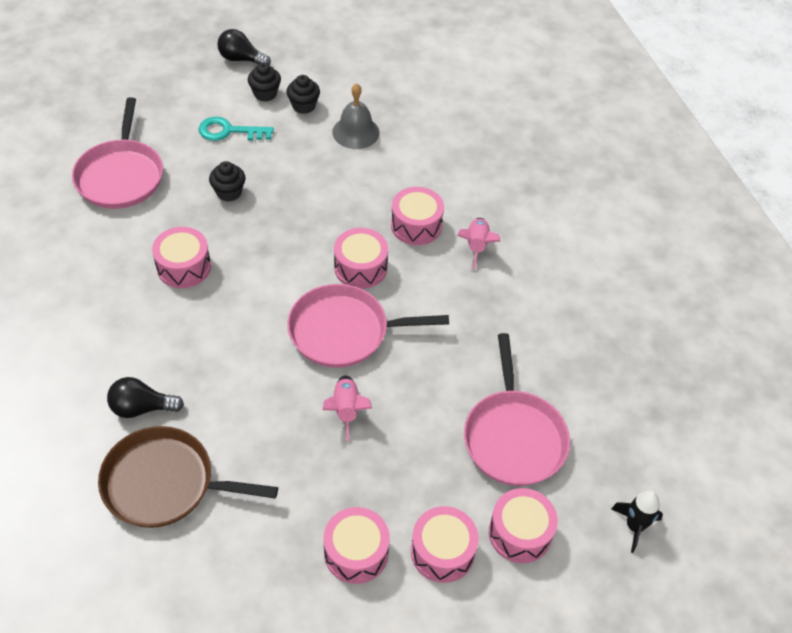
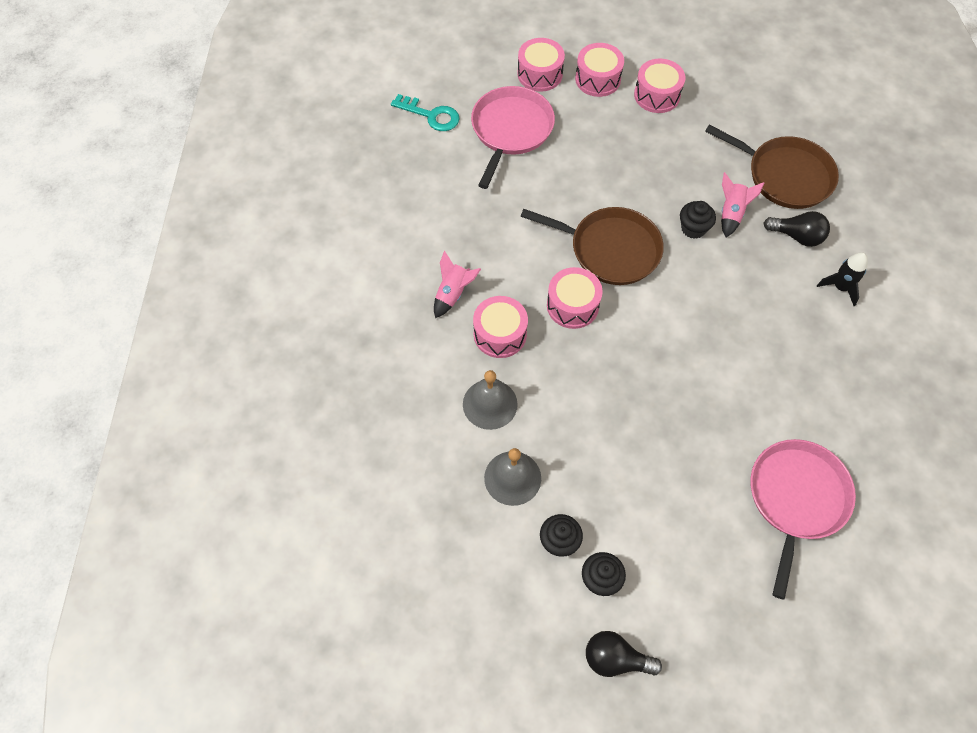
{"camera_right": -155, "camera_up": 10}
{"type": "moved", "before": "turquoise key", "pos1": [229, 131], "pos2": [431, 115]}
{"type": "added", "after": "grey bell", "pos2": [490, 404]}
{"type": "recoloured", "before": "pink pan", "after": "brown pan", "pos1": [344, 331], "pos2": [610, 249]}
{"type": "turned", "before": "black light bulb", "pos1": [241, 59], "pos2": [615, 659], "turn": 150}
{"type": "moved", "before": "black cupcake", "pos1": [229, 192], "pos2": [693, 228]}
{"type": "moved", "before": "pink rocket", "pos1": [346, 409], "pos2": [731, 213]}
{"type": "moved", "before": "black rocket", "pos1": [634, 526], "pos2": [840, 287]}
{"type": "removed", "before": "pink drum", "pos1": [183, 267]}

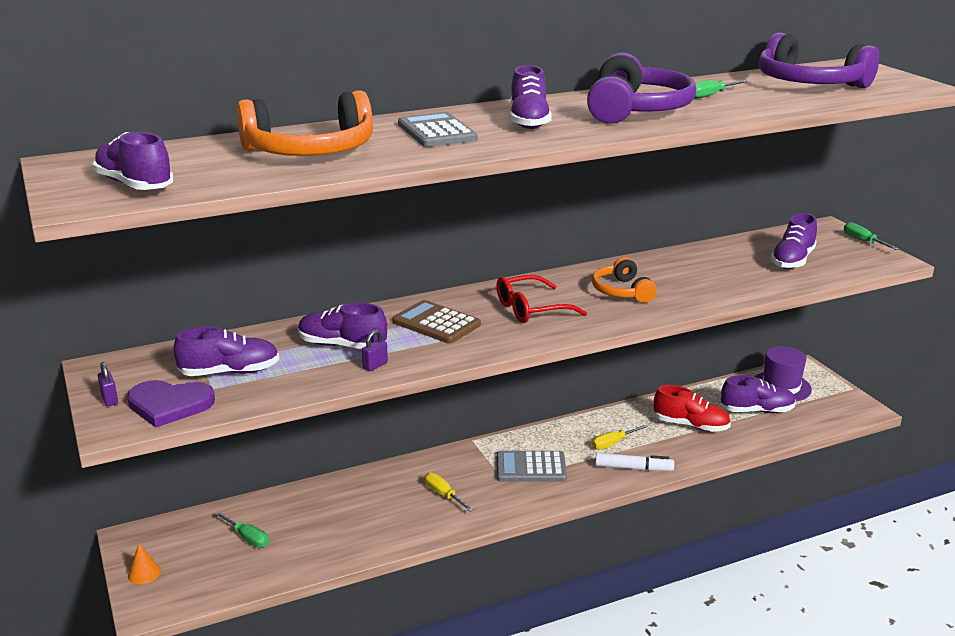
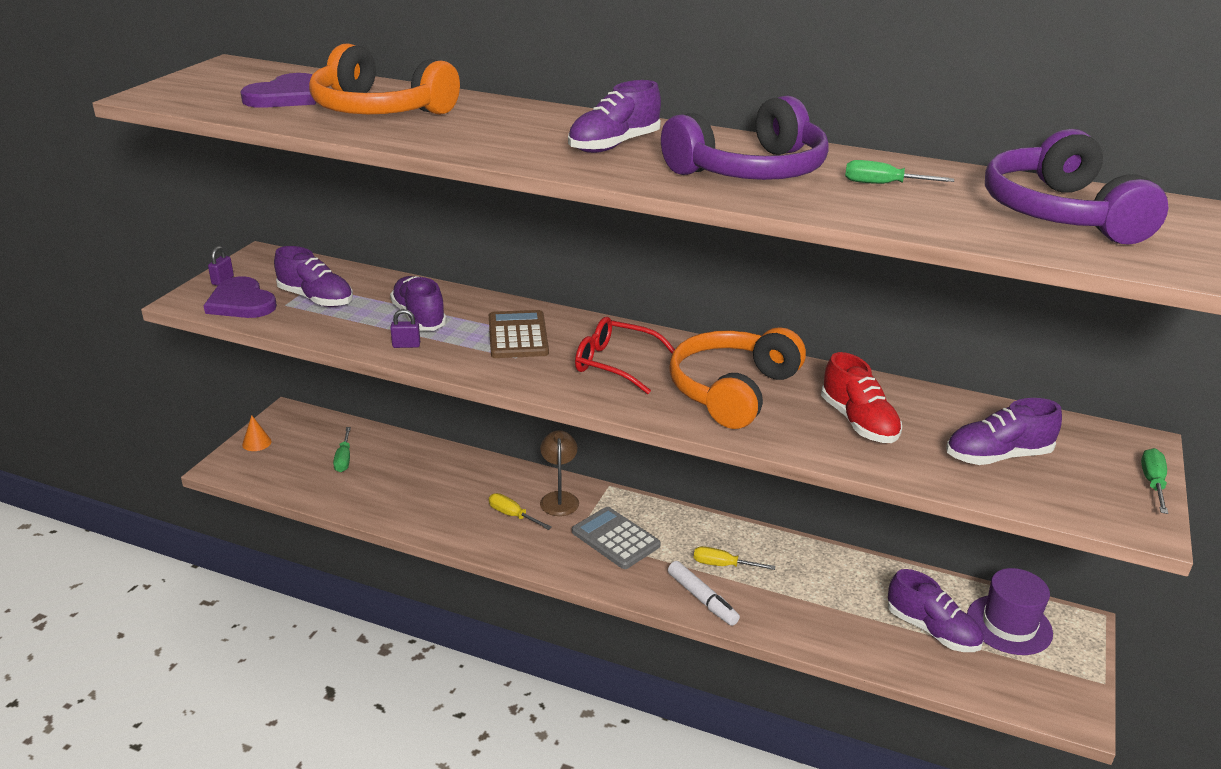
{"camera_right": 45, "camera_up": 5}
{"type": "added", "after": "purple heart", "pos2": [286, 96]}
{"type": "turned", "before": "yellow screwdriver", "pos1": [444, 495], "pos2": [513, 515], "turn": -60}
{"type": "added", "after": "brown lamp", "pos2": [559, 498]}
{"type": "resized", "before": "orange headphones", "pos1": [622, 291], "pos2": [733, 391], "scale": 1.68}
{"type": "moved", "before": "red shoe", "pos1": [690, 425], "pos2": [858, 422]}
{"type": "removed", "before": "purple shoe", "pos1": [134, 185]}
{"type": "removed", "before": "grey calculator", "pos1": [436, 132]}

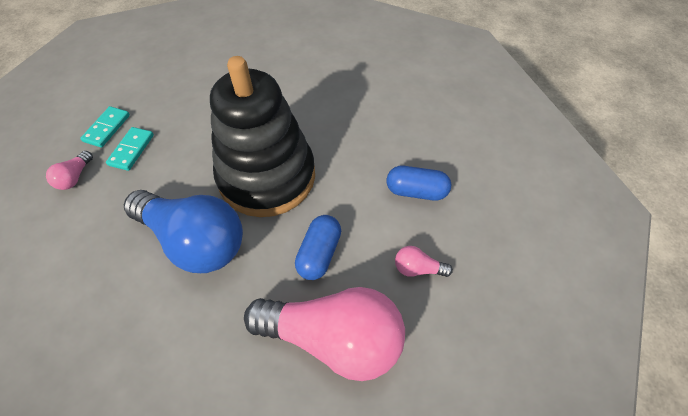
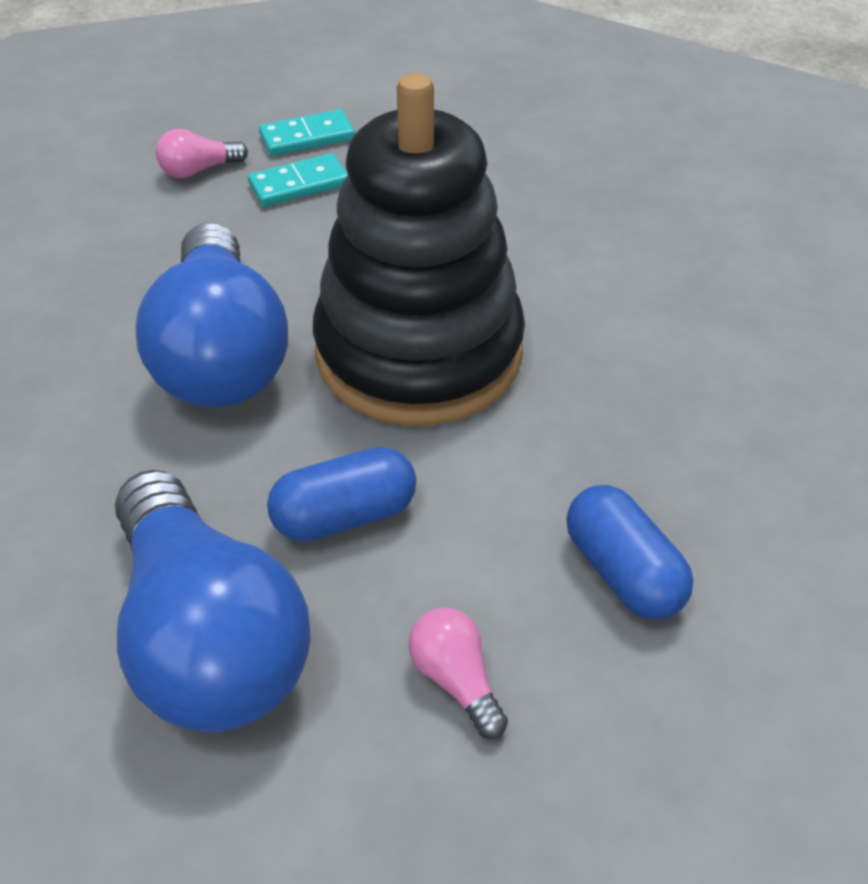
{"camera_right": 50, "camera_up": -10}
{"type": "recoloured", "before": "pink light bulb", "after": "blue light bulb", "pos1": [333, 337], "pos2": [208, 638]}

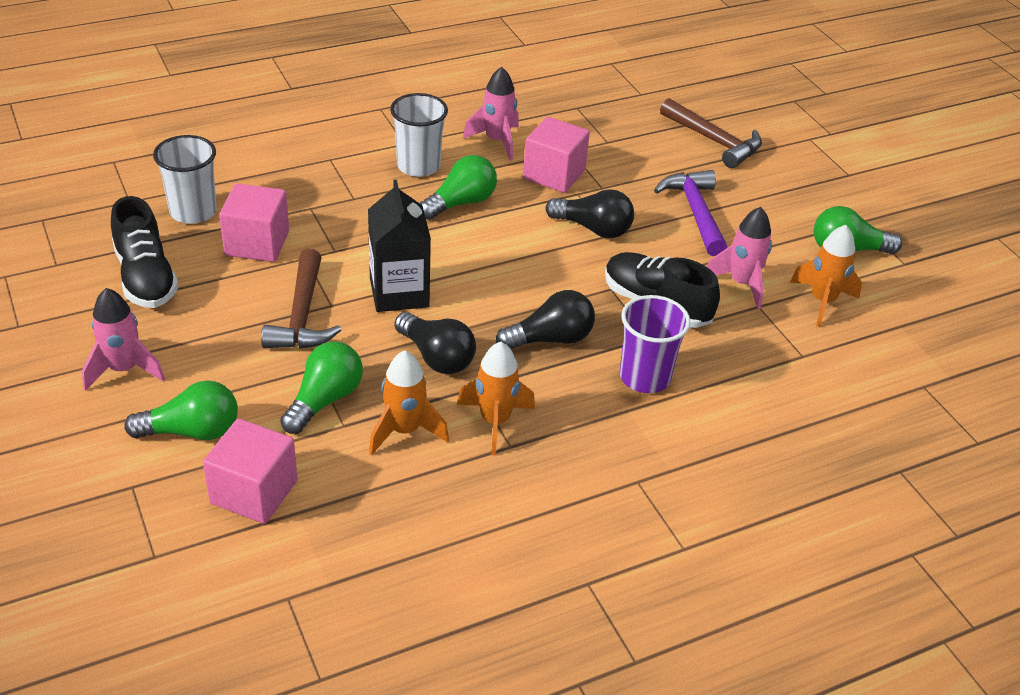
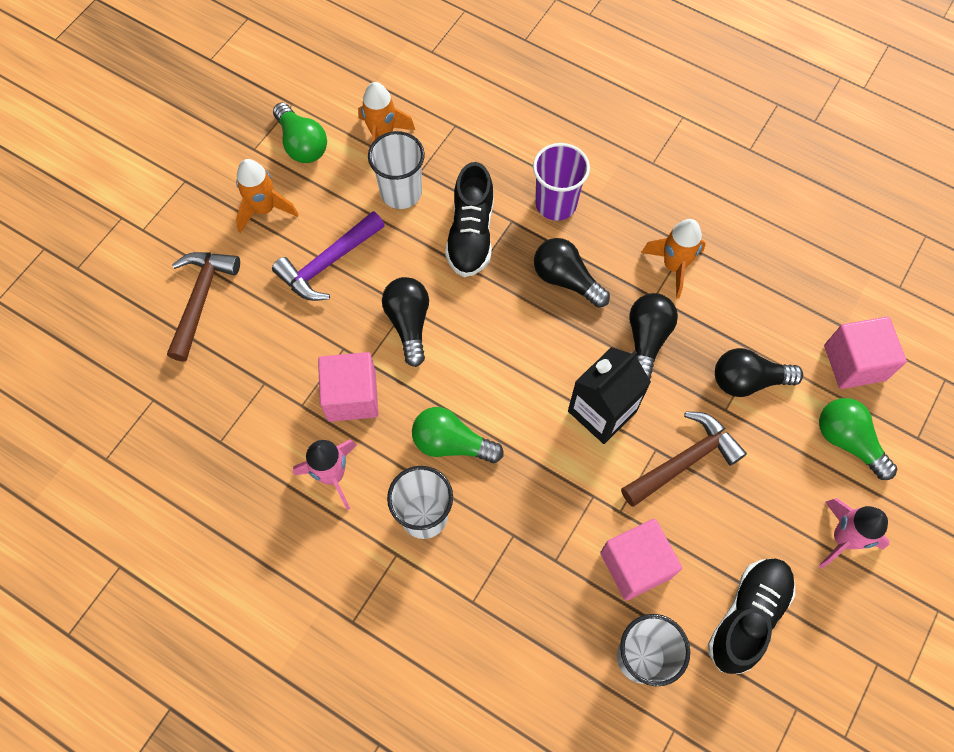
{"camera_right": -120, "camera_up": 25}
{"type": "moved", "before": "orange rocket", "pos1": [404, 431], "pos2": [264, 209]}
{"type": "replaced", "before": "pink rocket", "after": "white cup", "pos1": [741, 283], "pos2": [401, 192]}
{"type": "recoloured", "before": "green light bulb", "after": "black light bulb", "pos1": [324, 400], "pos2": [748, 380]}

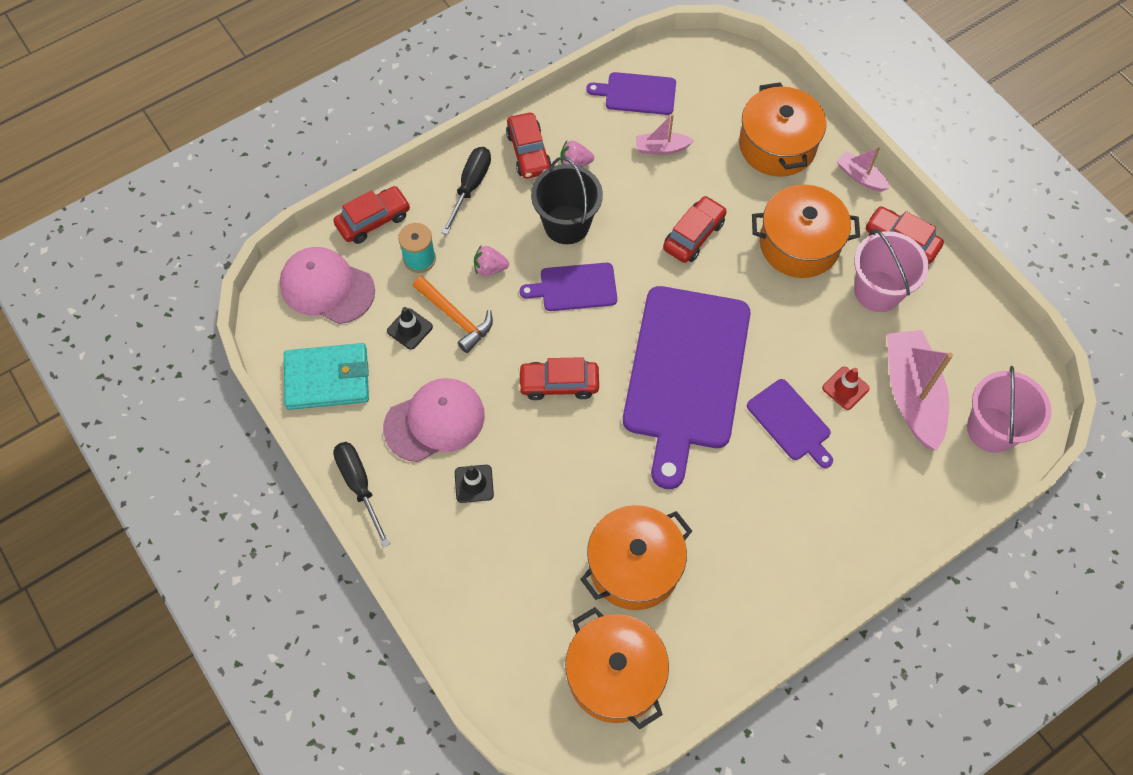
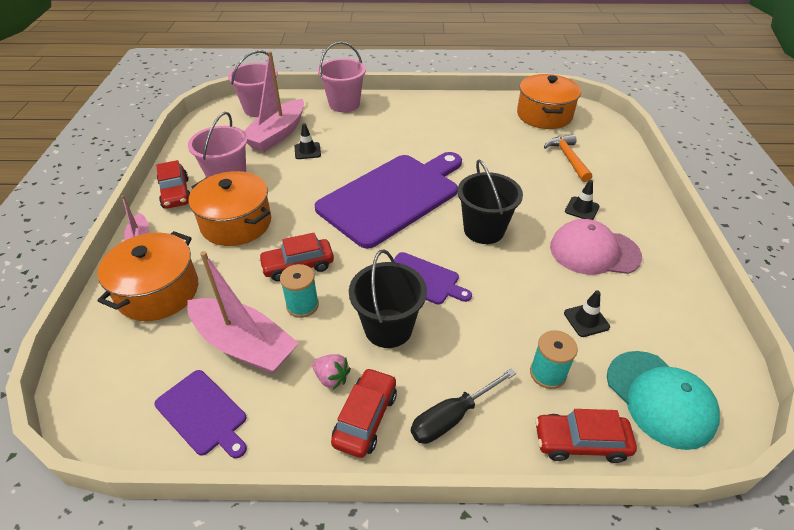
{"camera_right": -145, "camera_up": -20}
{"type": "resized", "before": "pink boat", "pos1": [661, 148], "pos2": [244, 345], "scale": 2.02}
{"type": "added", "after": "turquoise spool", "pos2": [302, 305]}
{"type": "recoloured", "before": "red traffic cone", "after": "black traffic cone", "pos1": [845, 388], "pos2": [307, 151]}
{"type": "added", "after": "pink bucket", "pos2": [344, 104]}
{"type": "replaced", "before": "red car", "after": "black bucket", "pos1": [559, 384], "pos2": [484, 230]}
{"type": "moved", "before": "orange hammer", "pos1": [456, 317], "pos2": [568, 158]}
{"type": "recoloured", "before": "pink cap", "after": "turquoise cap", "pos1": [327, 287], "pos2": [660, 398]}
{"type": "removed", "before": "turquoise wallet", "pos1": [327, 378]}
{"type": "removed", "before": "black screwdriver", "pos1": [359, 485]}
{"type": "removed", "before": "pink strawberry", "pos1": [490, 268]}
{"type": "removed", "before": "orange pot", "pos1": [634, 566]}
{"type": "removed", "before": "purple cutting board", "pos1": [790, 422]}

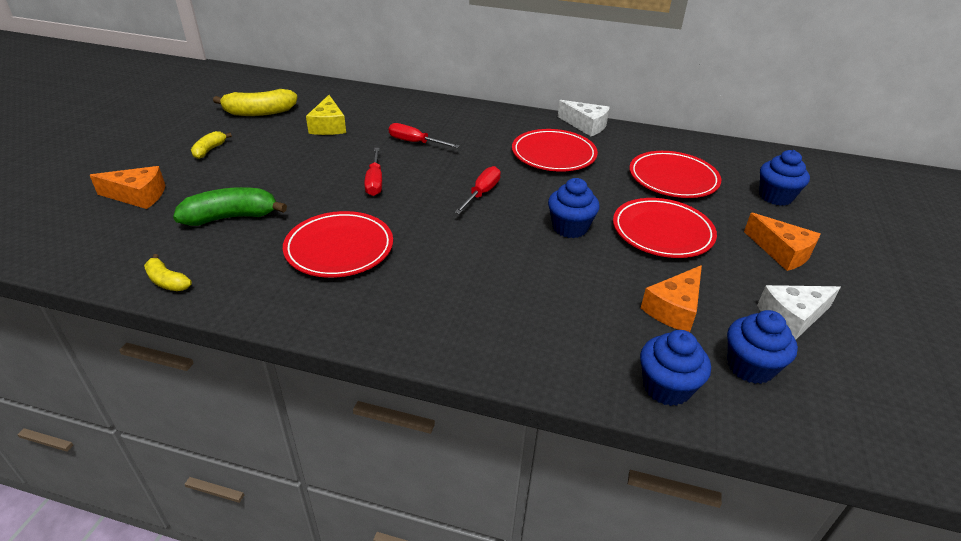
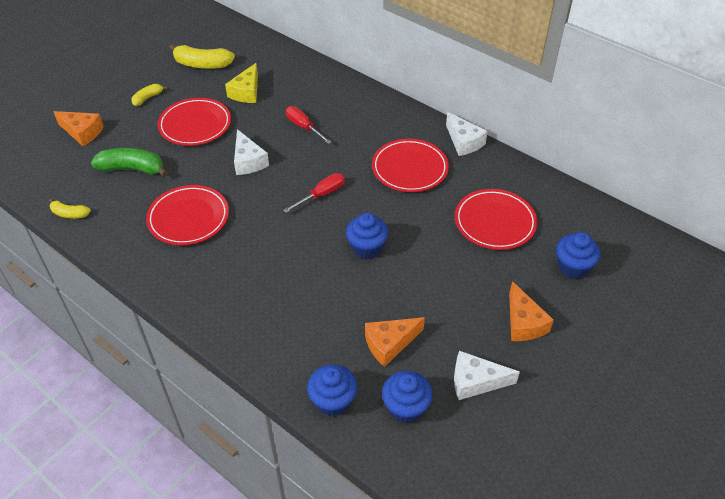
{"camera_right": 25, "camera_up": 10}
{"type": "turned", "before": "yellow banana", "pos1": [167, 281], "pos2": [70, 214], "turn": -45}
{"type": "moved", "before": "red plate", "pos1": [662, 232], "pos2": [195, 125]}
{"type": "replaced", "before": "red screwdriver", "after": "white cheese", "pos1": [375, 182], "pos2": [248, 161]}

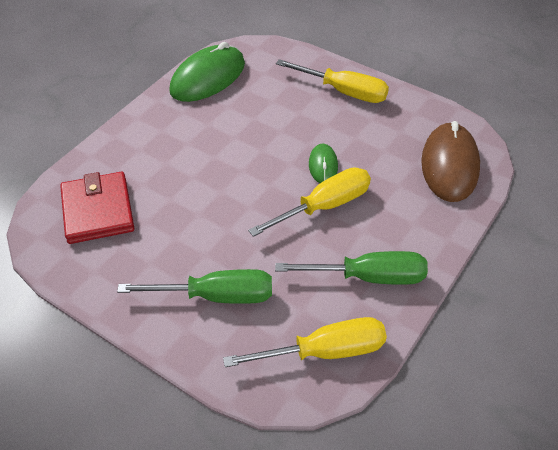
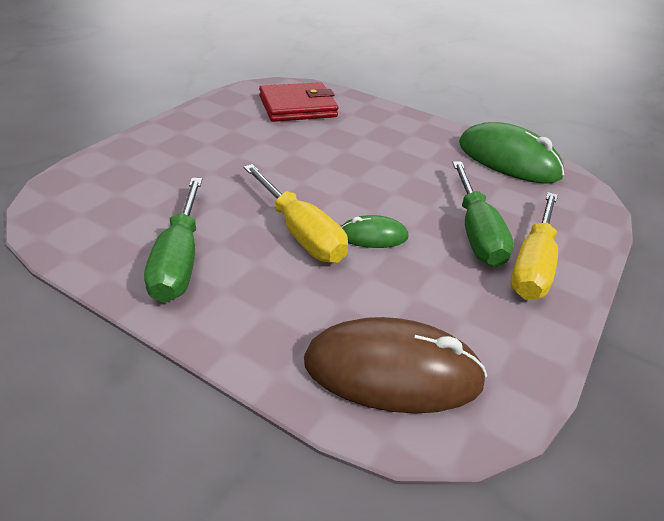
{"camera_right": 85, "camera_up": -10}
{"type": "moved", "before": "green screwdriver", "pos1": [216, 296], "pos2": [476, 232]}
{"type": "removed", "before": "yellow screwdriver", "pos1": [324, 352]}

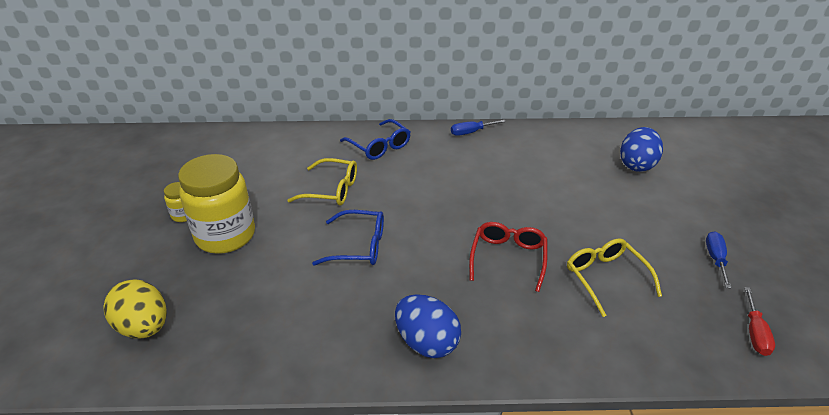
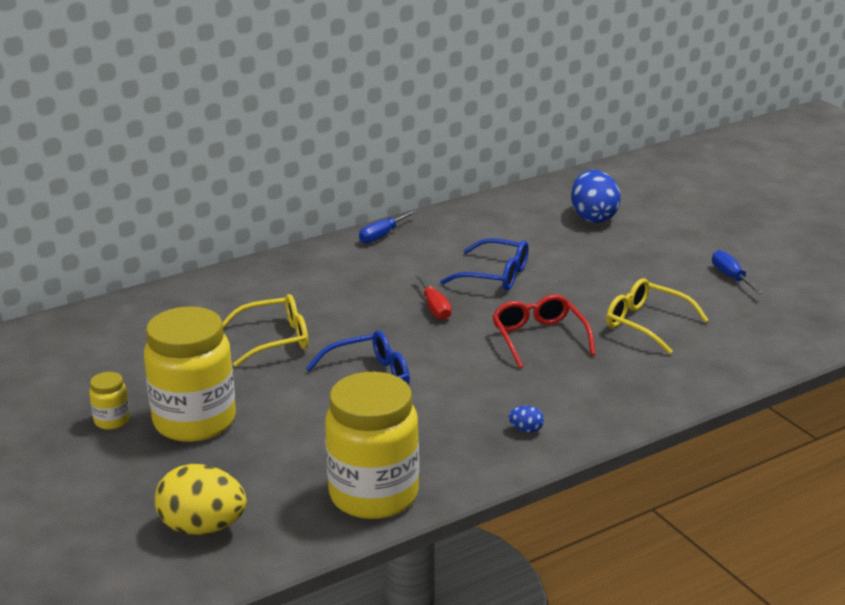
{"camera_right": -30, "camera_up": -10}
{"type": "added", "after": "yellow jar", "pos2": [373, 495]}
{"type": "moved", "before": "red screwdriver", "pos1": [755, 333], "pos2": [434, 308]}
{"type": "moved", "before": "blue glasses", "pos1": [380, 147], "pos2": [496, 275]}
{"type": "resized", "before": "blue egg", "pos1": [427, 342], "pos2": [526, 430], "scale": 0.42}

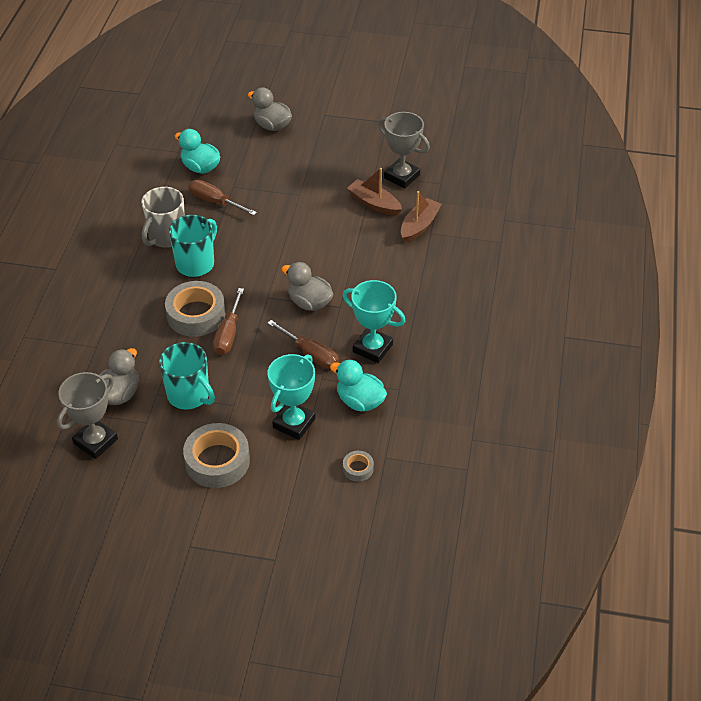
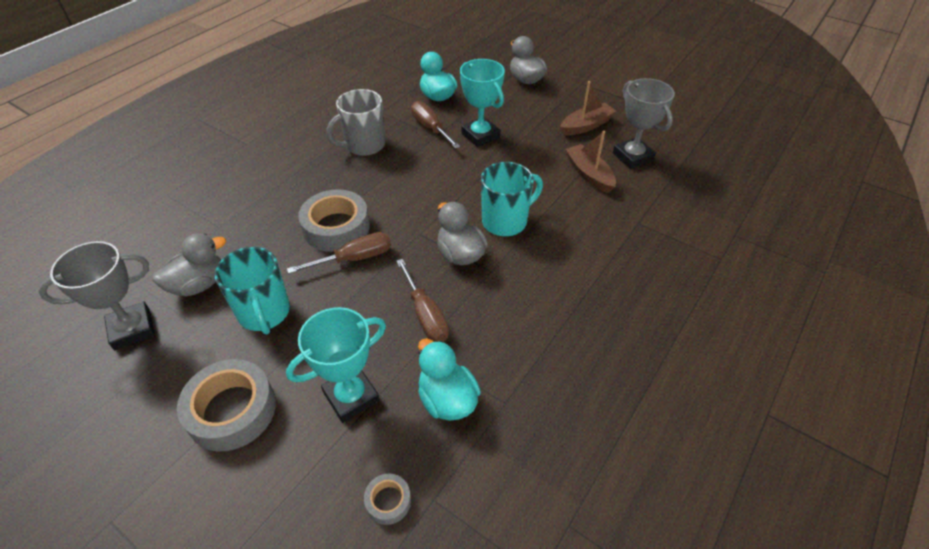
{"camera_right": 25, "camera_up": 0}
{"type": "turned", "before": "brown screwdriver", "pos1": [228, 333], "pos2": [354, 259], "turn": -150}
{"type": "moved", "before": "turquoise trophy", "pos1": [372, 348], "pos2": [480, 135]}
{"type": "moved", "before": "turquoise mug", "pos1": [196, 263], "pos2": [506, 221]}
{"type": "moved", "before": "brown boat", "pos1": [419, 226], "pos2": [586, 126]}

